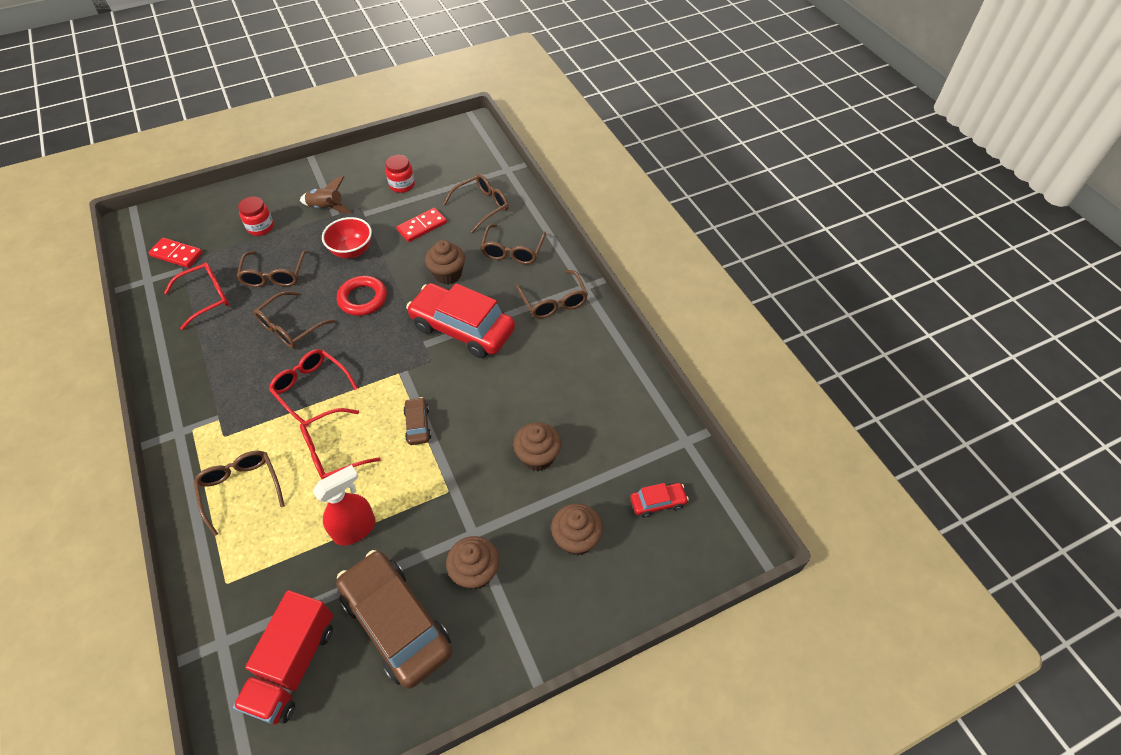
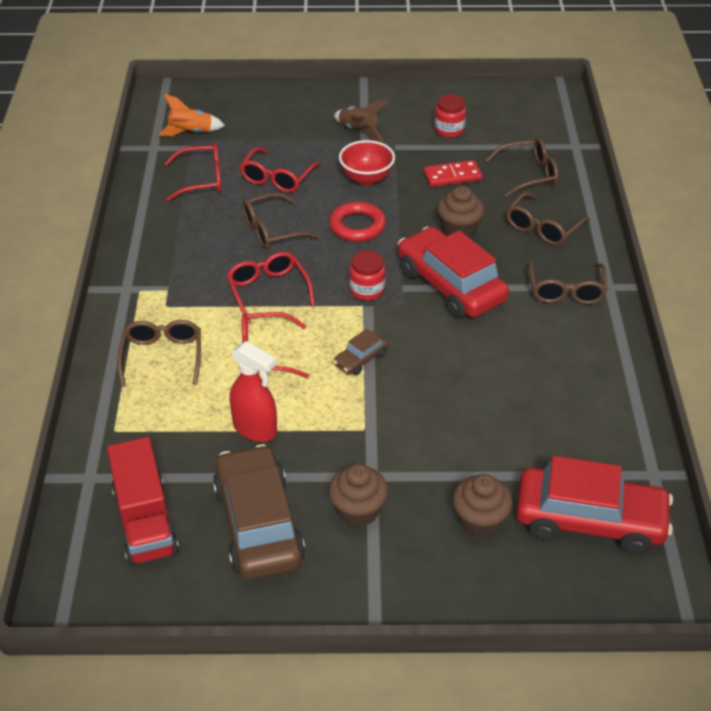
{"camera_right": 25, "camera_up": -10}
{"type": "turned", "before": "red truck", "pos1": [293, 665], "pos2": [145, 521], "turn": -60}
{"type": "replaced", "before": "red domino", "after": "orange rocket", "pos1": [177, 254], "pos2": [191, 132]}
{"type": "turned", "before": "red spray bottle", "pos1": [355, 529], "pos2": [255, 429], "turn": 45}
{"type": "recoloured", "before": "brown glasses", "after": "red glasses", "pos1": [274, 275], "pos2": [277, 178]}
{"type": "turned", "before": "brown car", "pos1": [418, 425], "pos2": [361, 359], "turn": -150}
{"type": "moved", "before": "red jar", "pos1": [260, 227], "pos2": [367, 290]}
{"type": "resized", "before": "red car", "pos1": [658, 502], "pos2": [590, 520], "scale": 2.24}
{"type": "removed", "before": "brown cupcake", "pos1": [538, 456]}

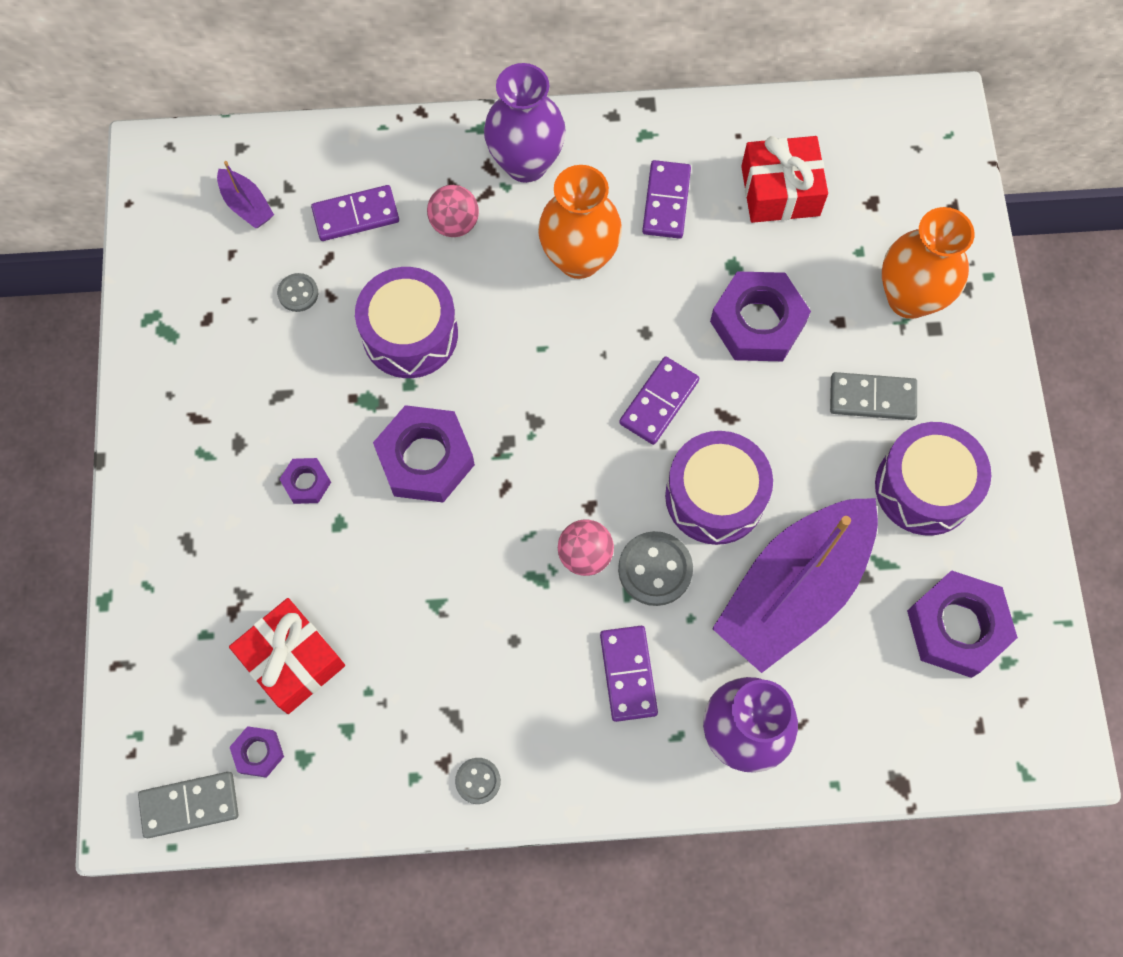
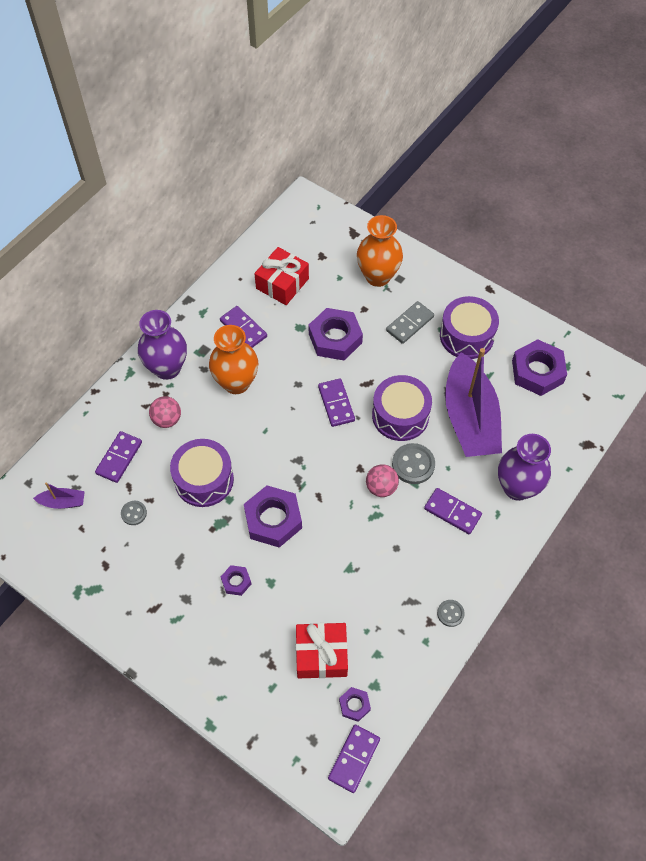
{"camera_right": -50, "camera_up": -10}
{"type": "recoloured", "before": "grey domino", "after": "purple domino", "pos1": [189, 805], "pos2": [354, 758]}

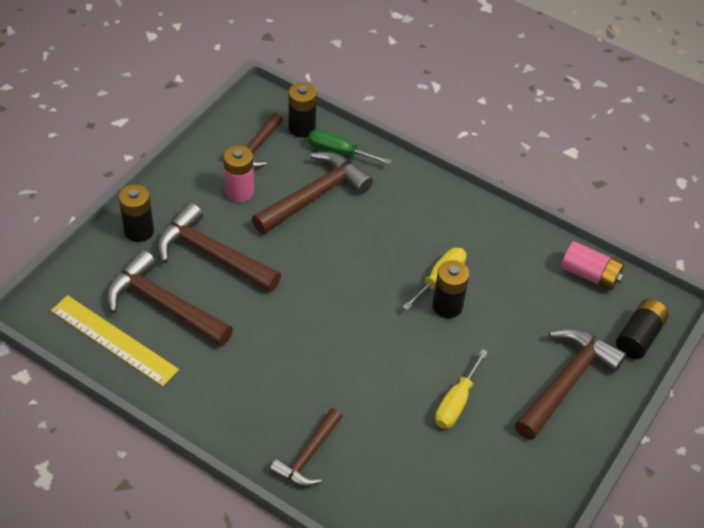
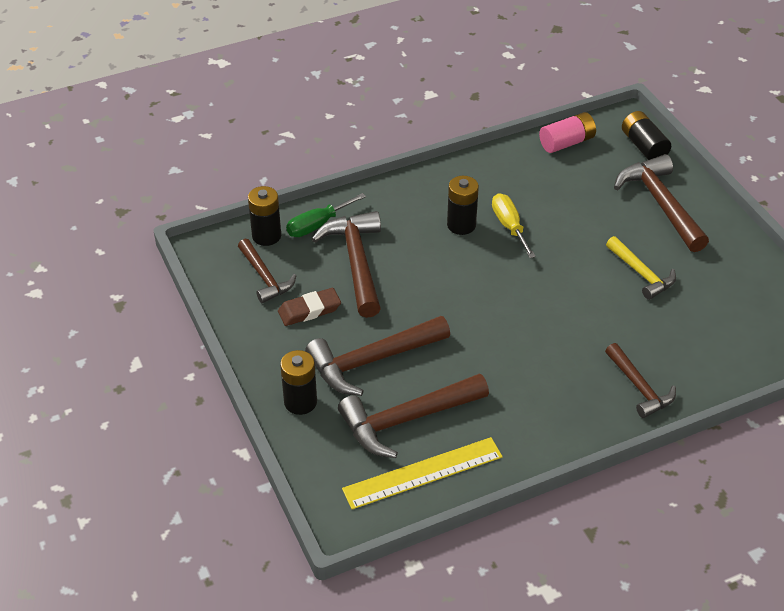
{"camera_right": -55, "camera_up": -5}
{"type": "replaced", "before": "pink battery", "after": "brown eraser", "pos1": [239, 191], "pos2": [309, 310]}
{"type": "moved", "before": "black battery", "pos1": [447, 306], "pos2": [461, 225]}
{"type": "replaced", "before": "yellow screwdriver", "after": "yellow hammer", "pos1": [456, 402], "pos2": [641, 274]}

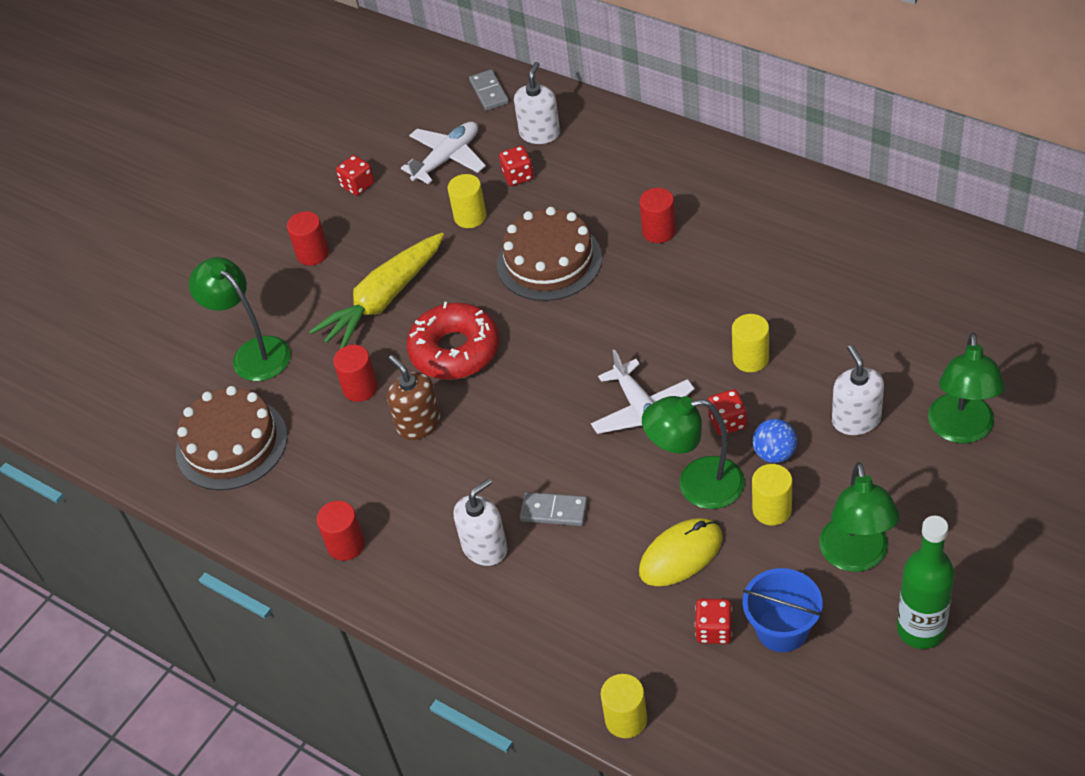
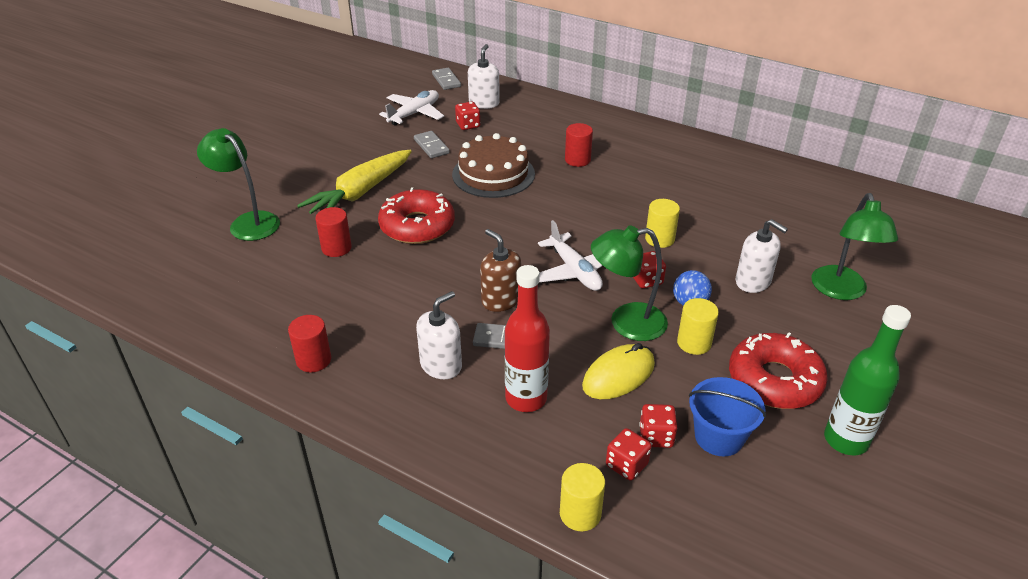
{"camera_right": -10, "camera_up": -10}
{"type": "replaced", "before": "yellow cylinder", "after": "grey domino", "pos1": [470, 217], "pos2": [431, 146]}
{"type": "moved", "before": "brown soap dispenser", "pos1": [419, 424], "pos2": [501, 300]}
{"type": "added", "after": "red bottle", "pos2": [526, 398]}
{"type": "moved", "before": "red dice", "pos1": [357, 185], "pos2": [626, 465]}
{"type": "replaced", "before": "green lamp", "after": "red donut", "pos1": [856, 557], "pos2": [774, 380]}
{"type": "turned", "before": "white soap dispenser", "pos1": [856, 420], "pos2": [753, 281], "turn": 150}
{"type": "removed", "before": "brown cake", "pos1": [231, 444]}
{"type": "removed", "before": "red cylinder", "pos1": [313, 254]}

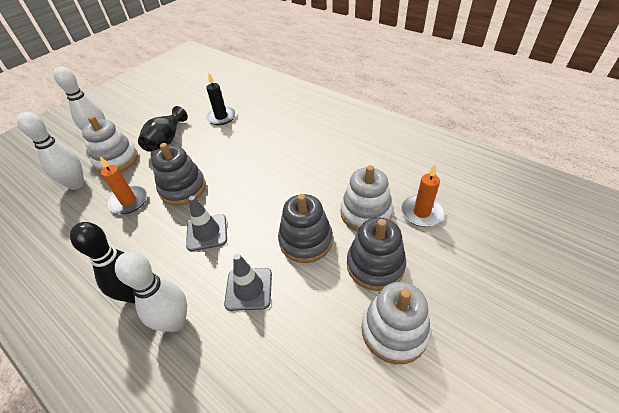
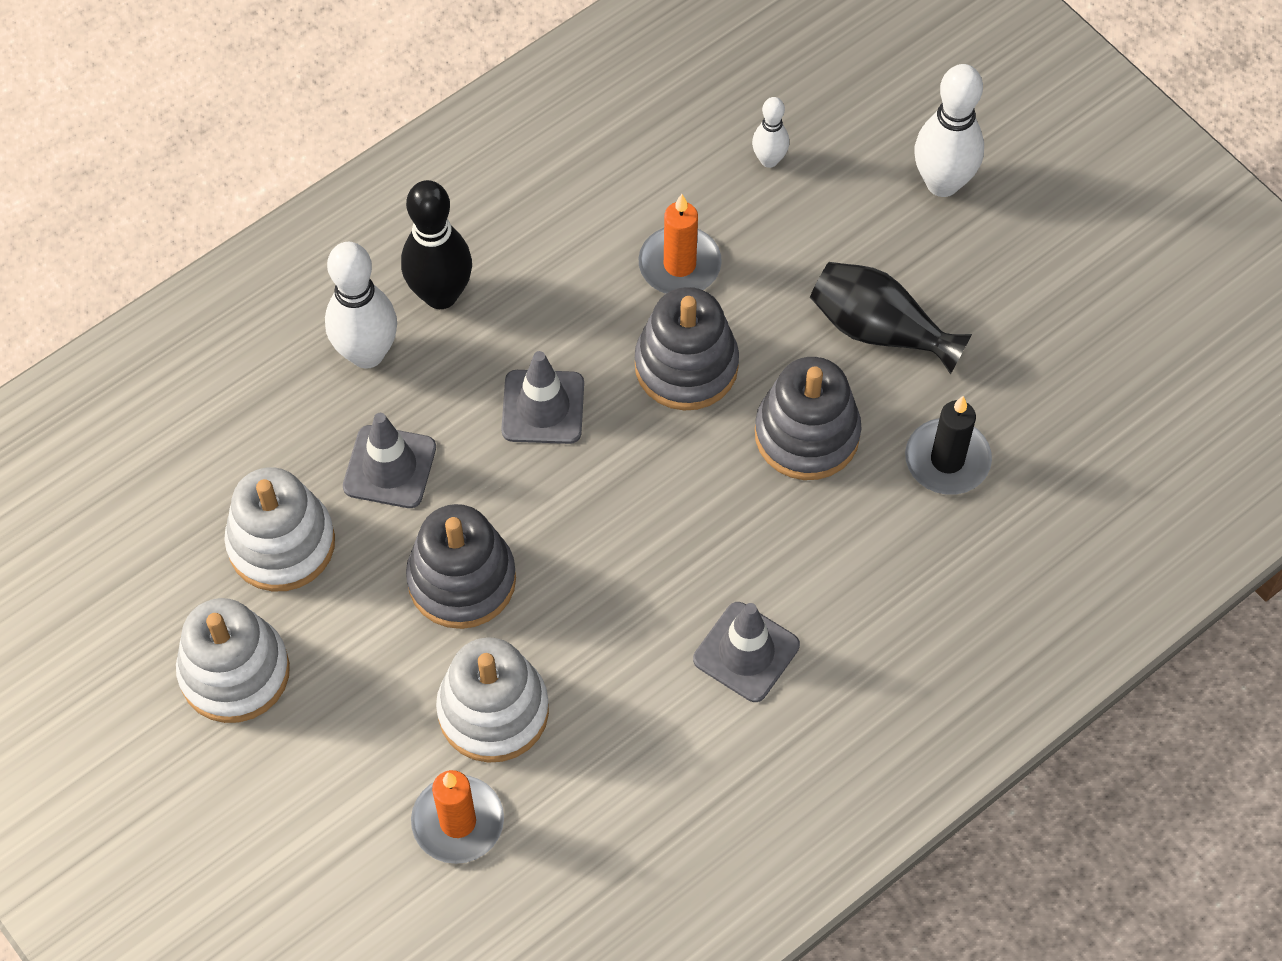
{"camera_right": 100, "camera_up": 15}
{"type": "moved", "before": "white stacking toy", "pos1": [116, 160], "pos2": [281, 543]}
{"type": "added", "after": "grey traffic cone", "pos2": [746, 652]}
{"type": "resized", "before": "white bowling pin", "pos1": [76, 184], "pos2": [769, 160], "scale": 0.54}
{"type": "moved", "before": "grey stacking toy", "pos1": [375, 265], "pos2": [807, 434]}

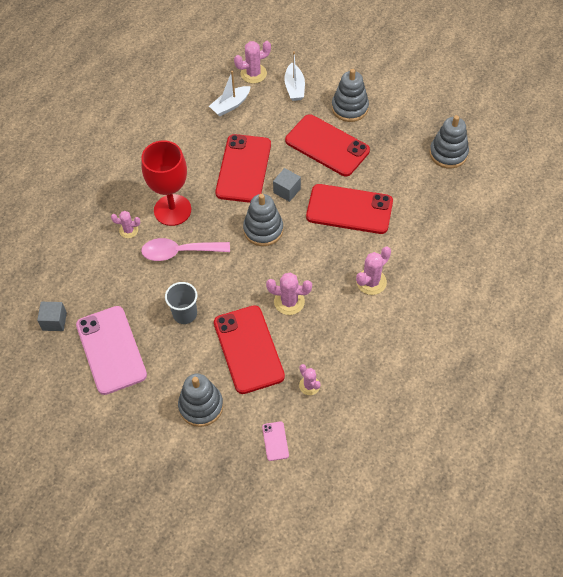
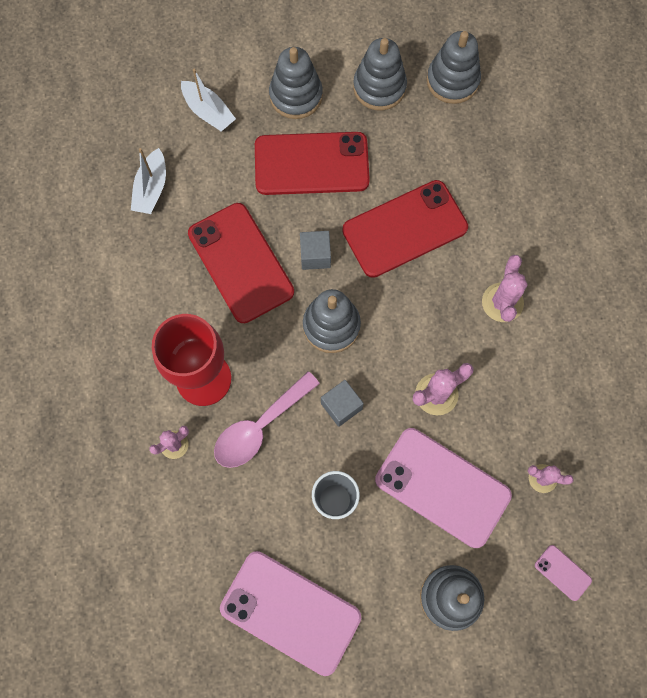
{"camera_right": -40, "camera_up": 15}
{"type": "moved", "before": "grey cube", "pos1": [54, 321], "pos2": [341, 406]}
{"type": "added", "after": "grey stacking toy", "pos2": [379, 87]}
{"type": "recoloured", "before": "red phone", "after": "pink phone", "pos1": [248, 349], "pos2": [442, 487]}
{"type": "removed", "before": "pink cactus", "pos1": [253, 74]}

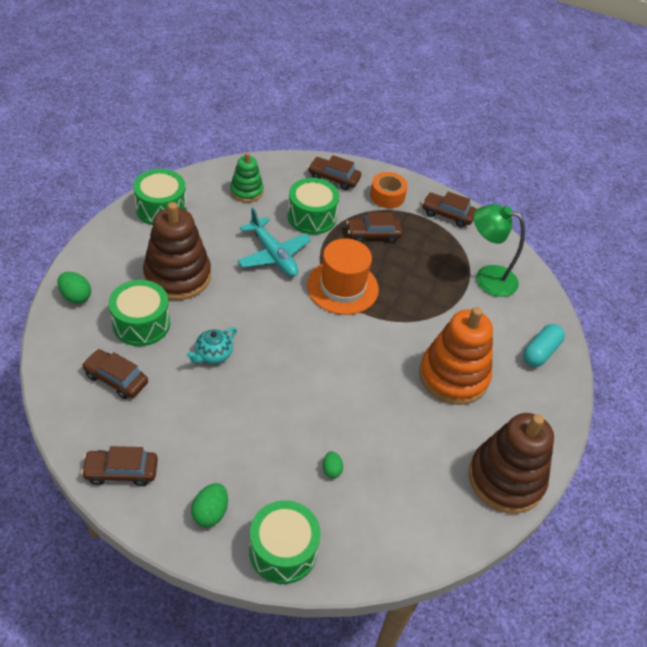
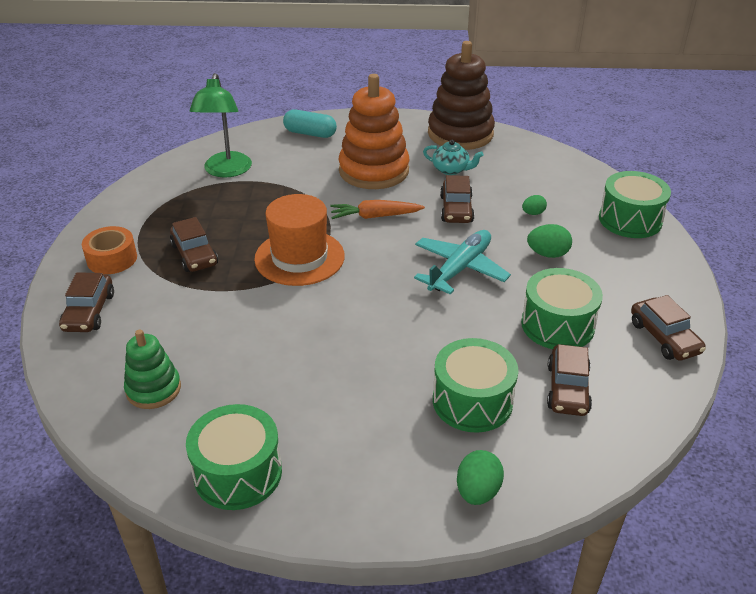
{"camera_right": -105, "camera_up": -10}
{"type": "added", "after": "orange carrot", "pos2": [375, 216]}
{"type": "moved", "before": "turquoise plane", "pos1": [273, 255], "pos2": [460, 268]}
{"type": "moved", "before": "turquoise teapot", "pos1": [213, 354], "pos2": [451, 170]}
{"type": "moved", "before": "brown car", "pos1": [447, 214], "pos2": [456, 209]}
{"type": "moved", "before": "green drum", "pos1": [311, 217], "pos2": [557, 325]}
{"type": "moved", "before": "green egg", "pos1": [210, 512], "pos2": [547, 254]}
{"type": "removed", "before": "brown stacking toy", "pos1": [177, 276]}

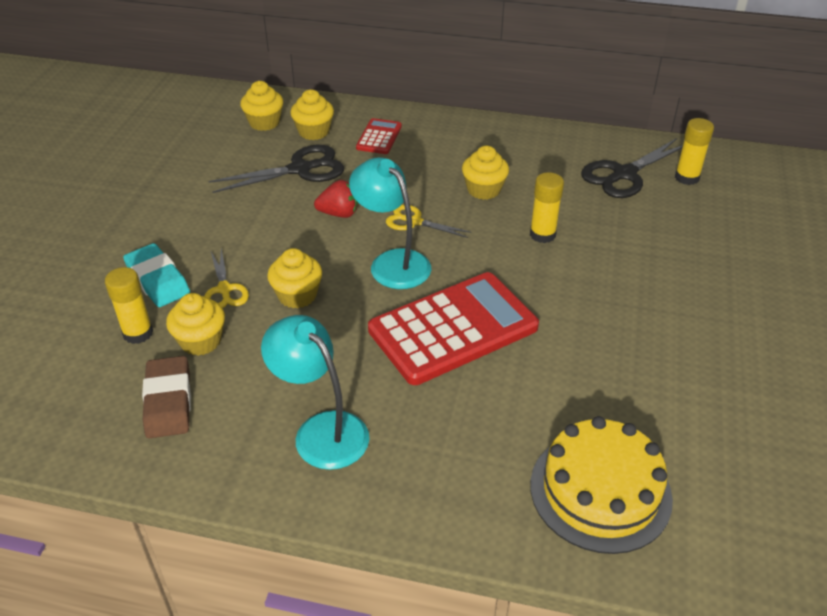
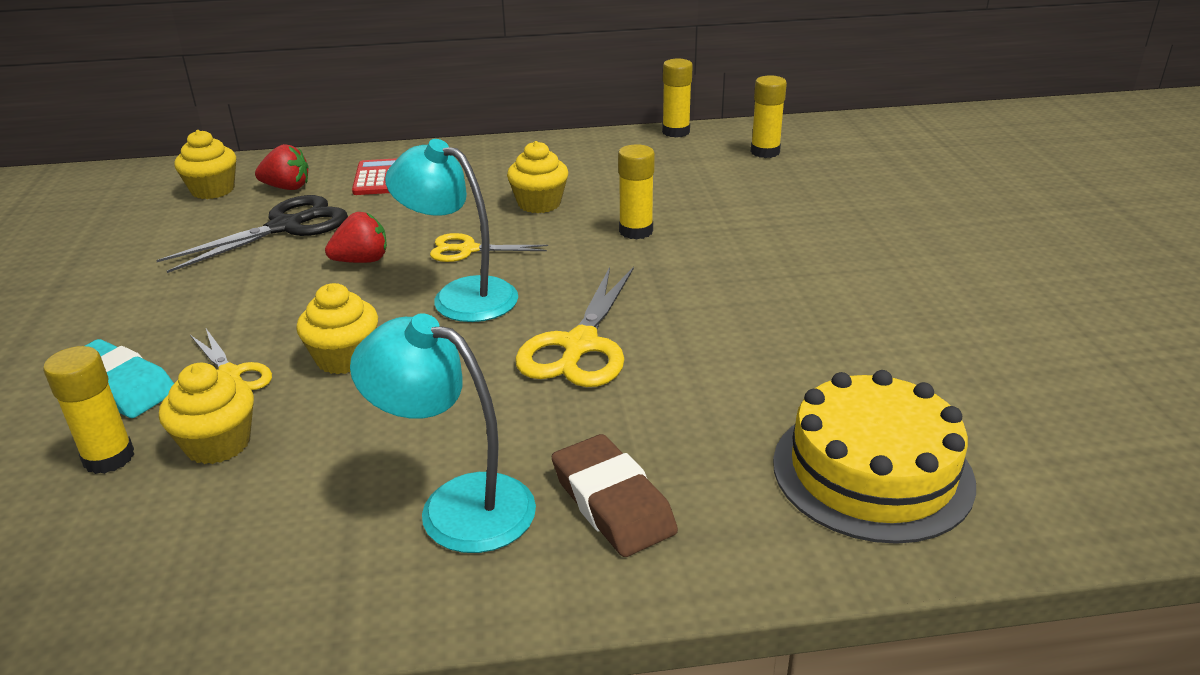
{"camera_right": -20, "camera_up": -10}
{"type": "replaced", "before": "yellow cupcake", "after": "red strawberry", "pos1": [314, 132], "pos2": [287, 187]}
{"type": "replaced", "before": "red calculator", "after": "yellow scissors", "pos1": [453, 329], "pos2": [580, 346]}
{"type": "moved", "before": "brown eraser", "pos1": [168, 401], "pos2": [613, 502]}
{"type": "added", "after": "yellow glue stick", "pos2": [676, 132]}
{"type": "removed", "before": "black scissors", "pos1": [623, 174]}

